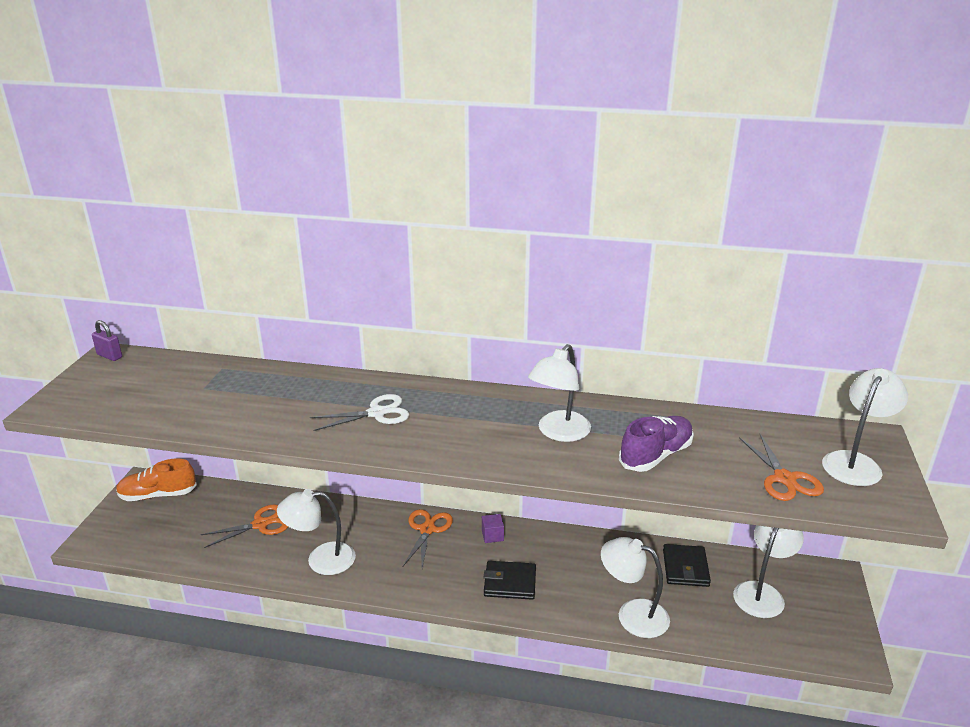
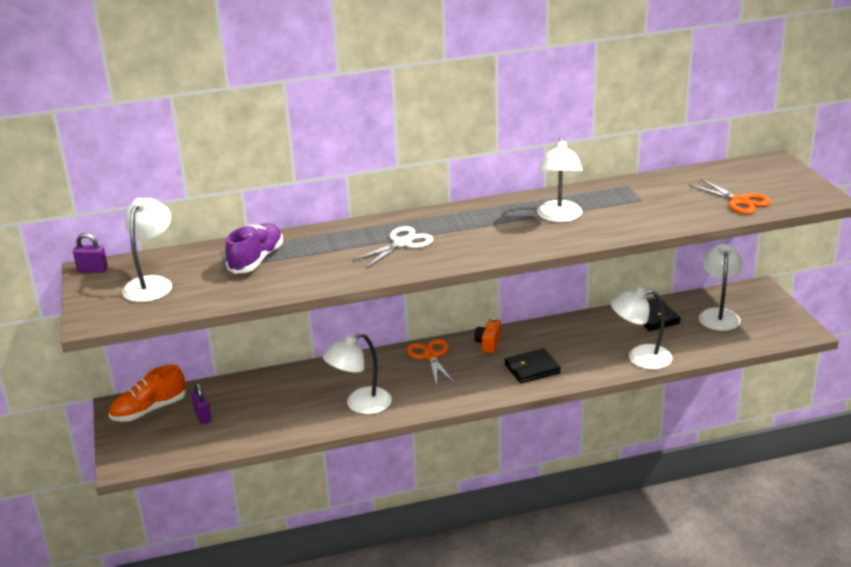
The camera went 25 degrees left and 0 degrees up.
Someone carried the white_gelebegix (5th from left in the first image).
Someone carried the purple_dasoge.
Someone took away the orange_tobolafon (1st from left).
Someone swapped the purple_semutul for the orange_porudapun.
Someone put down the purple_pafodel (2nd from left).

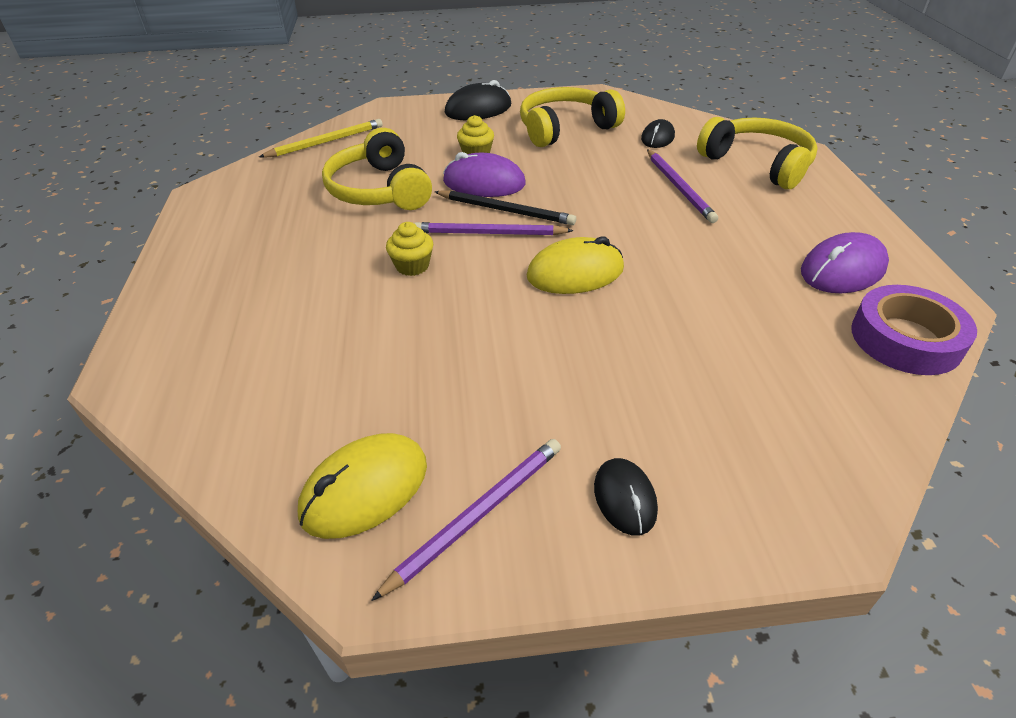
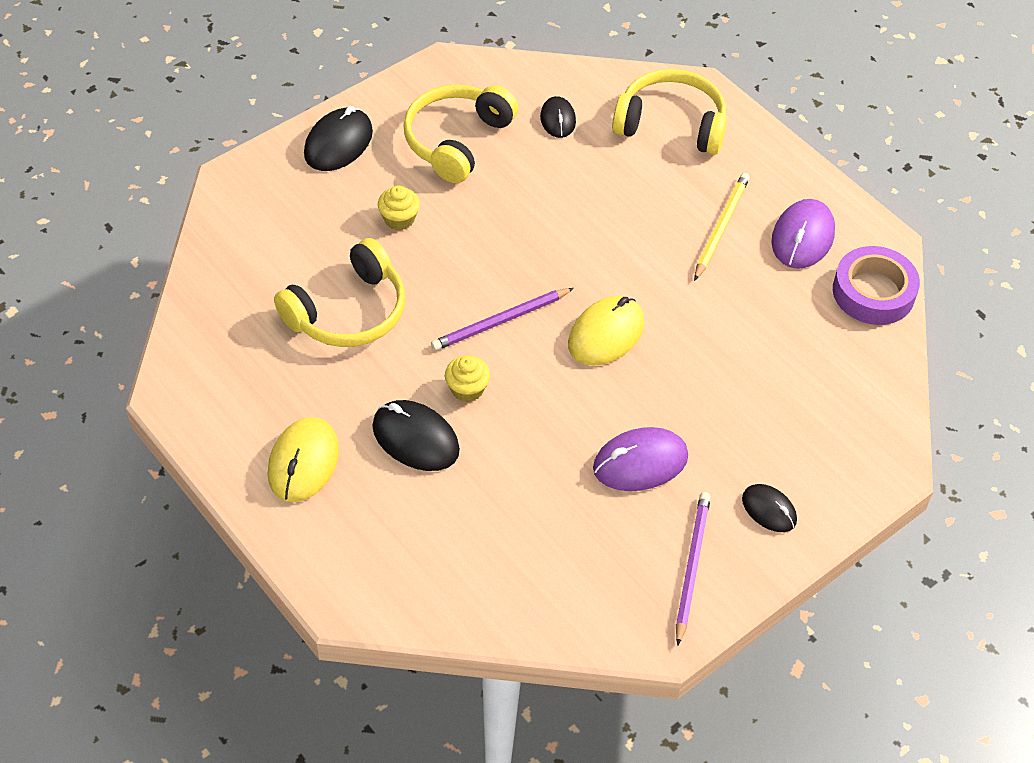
The camera went 35 degrees left and 10 degrees up.
Someone carried the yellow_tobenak.
Someone rotated the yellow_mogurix (1st from left) by 75 degrees counterclockwise.
Someone took away the purple_tobenak (3rd from left).
Someone carried the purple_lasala (1st from left).
Someone took away the black_tobenak.
Someone carried the yellow_lasala (1st from left).
Someone put down the black_lasala (2nd from left).

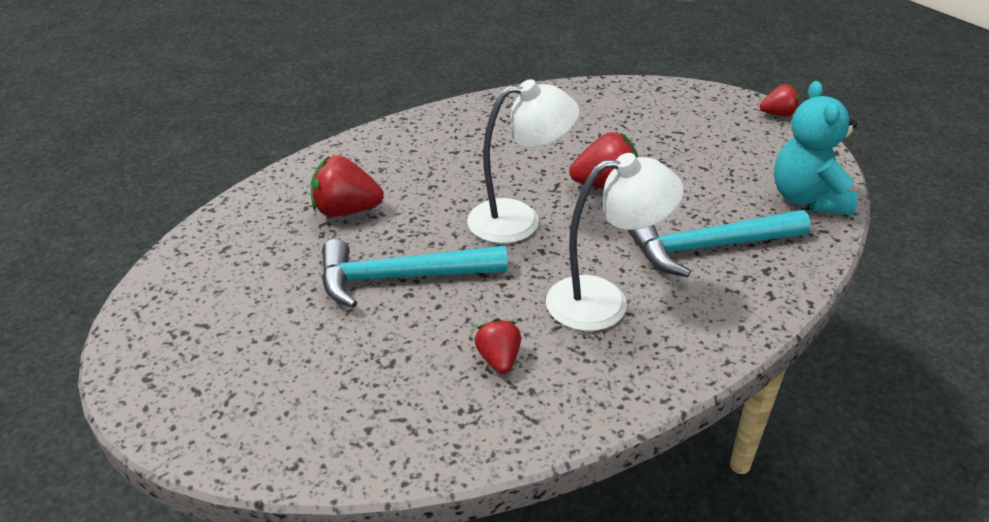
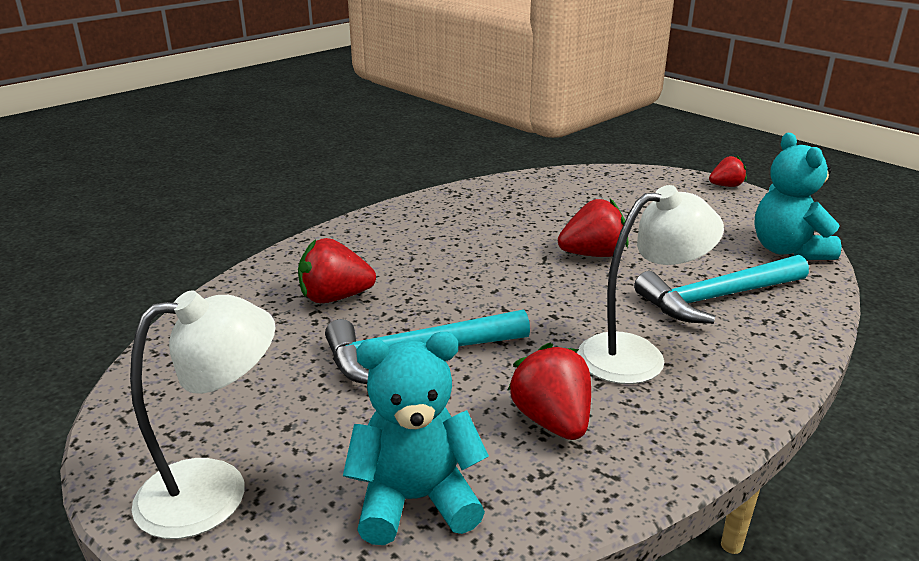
The camera went 10 degrees left and 10 degrees down.
Someone carried the white_gelebegix (1st from left).
Someone scaled the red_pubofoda (2nd from left) by 1.60.
Someone put down the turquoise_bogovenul (1st from left).

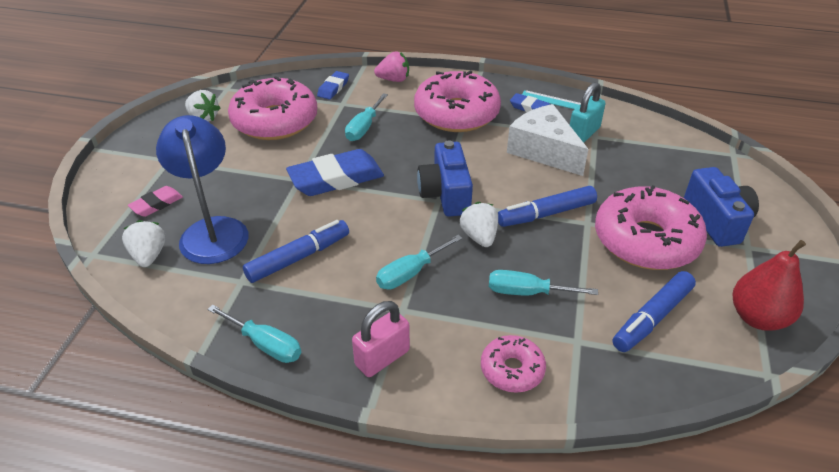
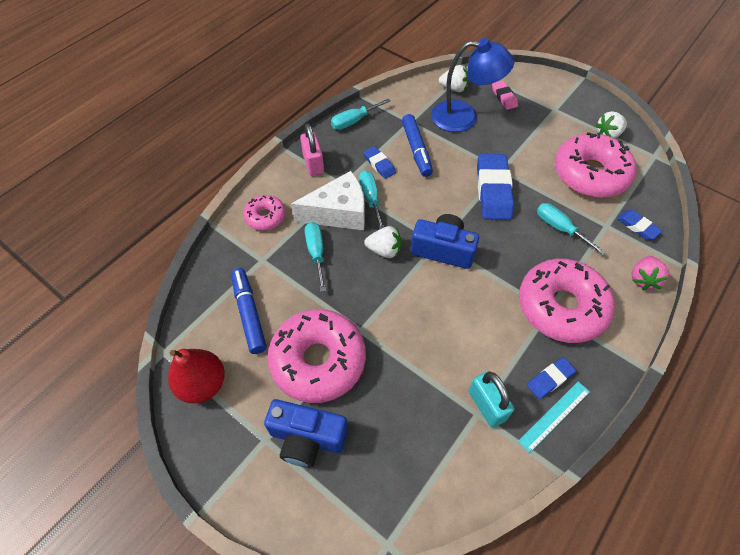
The camera went 115 degrees right and 15 degrees up.
Someone carried the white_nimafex.
Someone took away the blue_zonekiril (2nd from left).
Someone rotated the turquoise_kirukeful (4th from left in the first image) by 45 degrees counterclockwise.
Someone put down the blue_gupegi (1st from left).

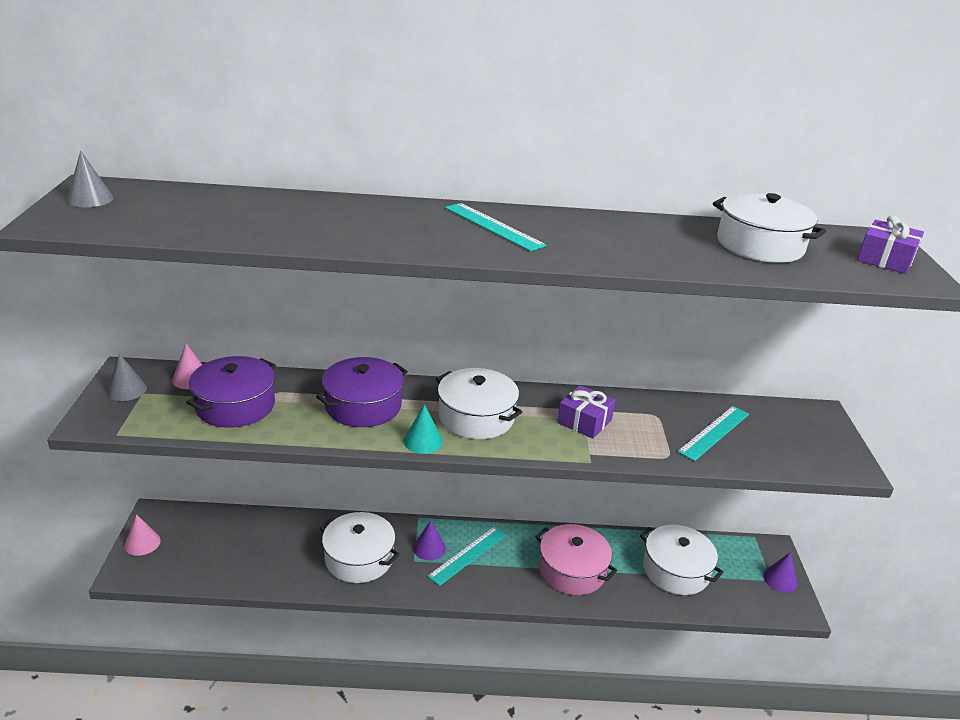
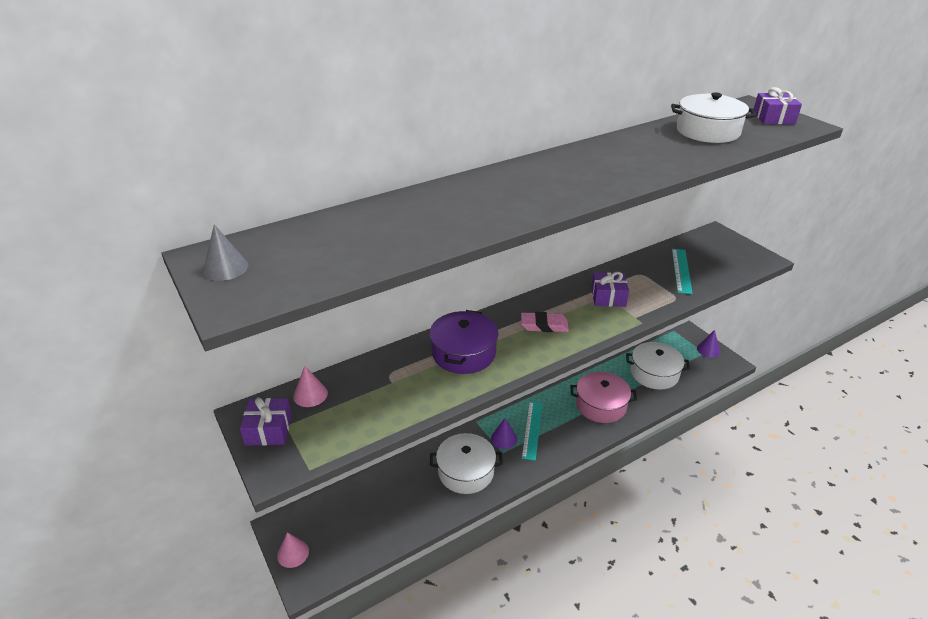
The camera went 30 degrees left and 5 degrees up.
Someone took away the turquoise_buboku (2nd from left).
Someone swapped the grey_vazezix (2nd from left) for the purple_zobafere (1st from left).
Someone took away the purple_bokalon (1st from left).
Someone swapped the white_bokalon (2nd from left) for the pink_gupegi.
Someone took away the turquoise_vazezix.

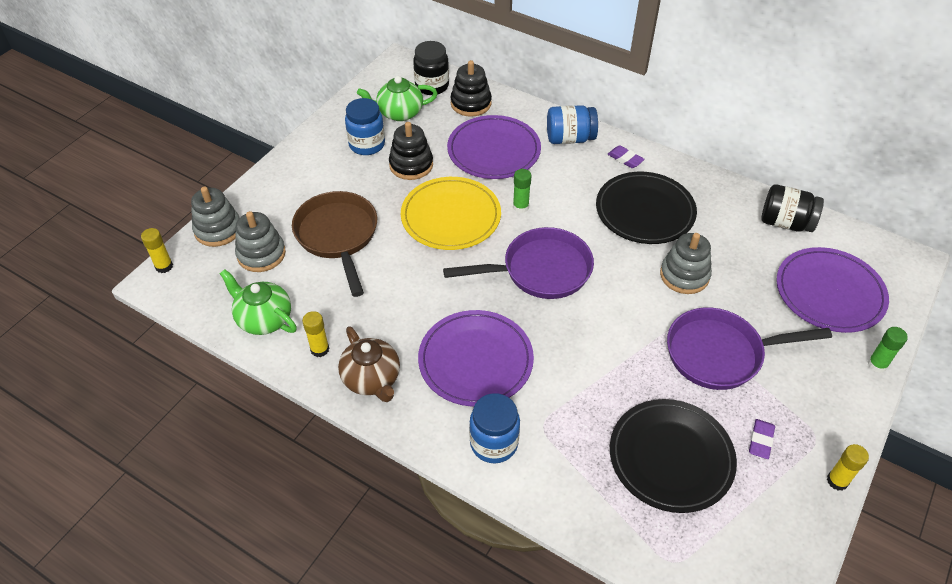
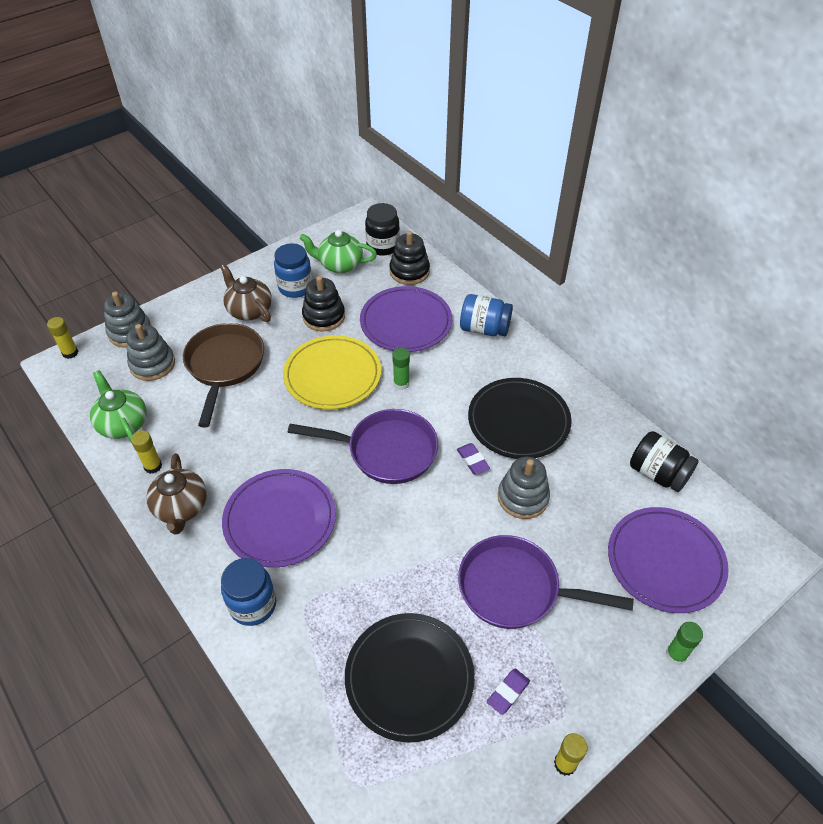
The camera went 20 degrees right and 0 degrees up.
Someone carried the purple_gupegi (1st from left).
Someone put down the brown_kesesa (2nd from left).

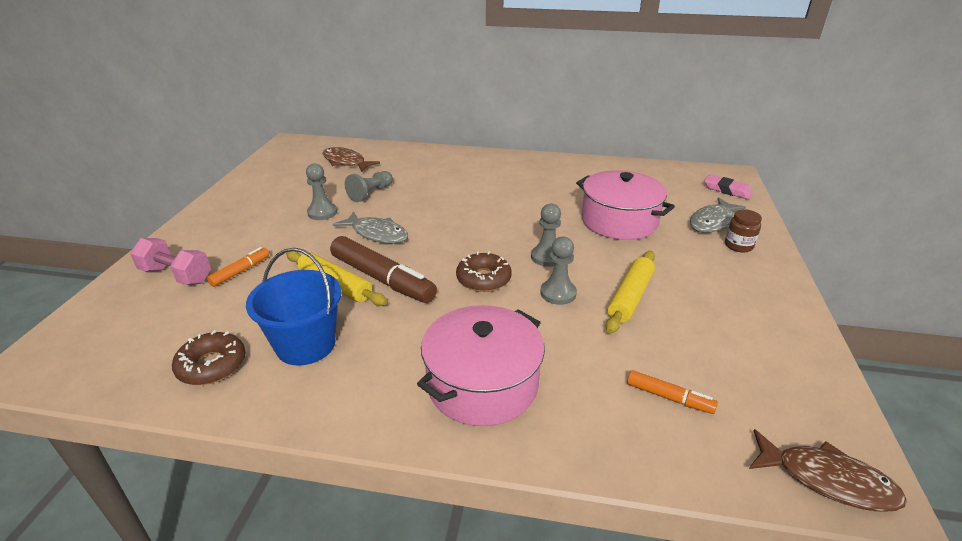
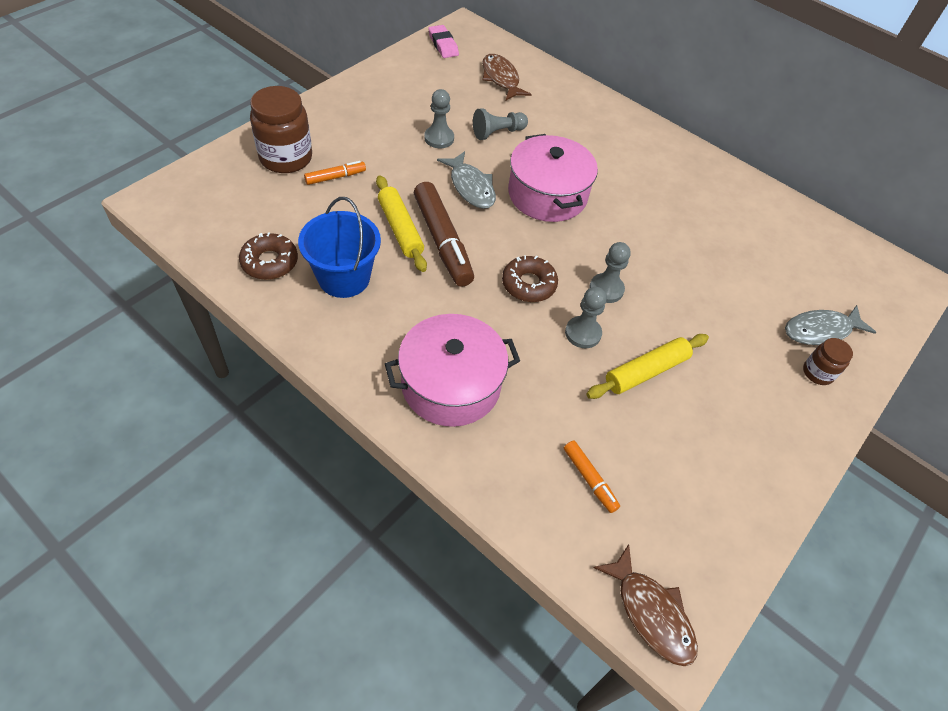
The camera went 25 degrees right and 20 degrees up.
Someone carried the pink_bokalon (2nd from left).
Someone carried the pink_gupegi.
Someone swapped the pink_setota for the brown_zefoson (1st from left).

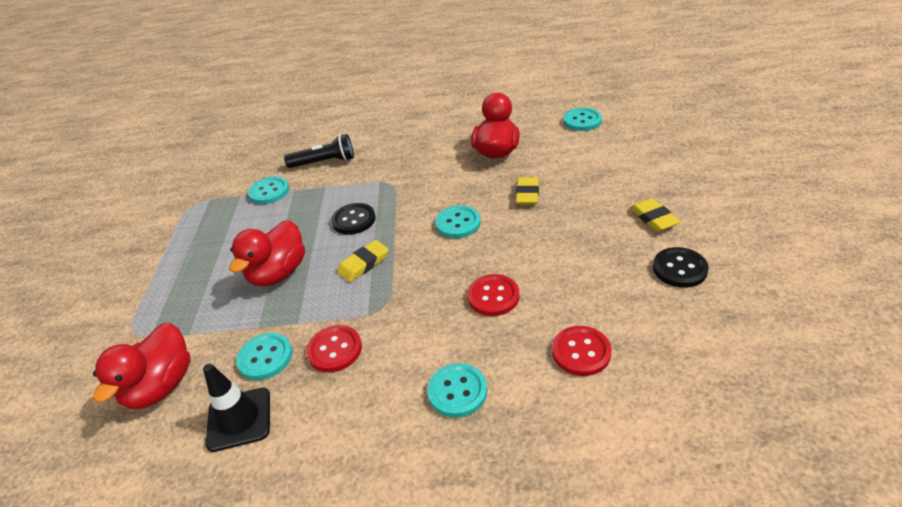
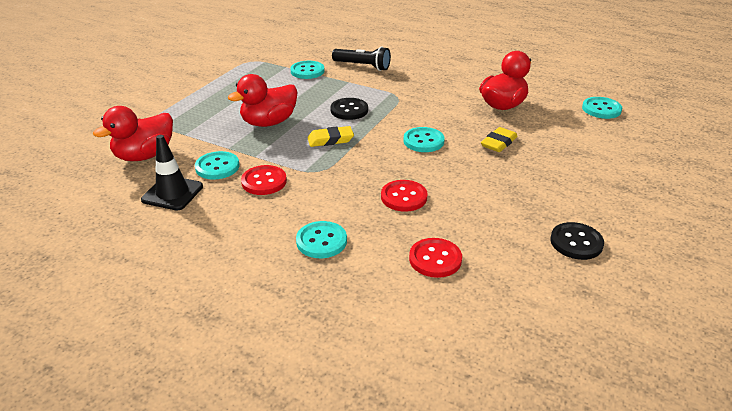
The camera went 25 degrees right and 5 degrees down.
Someone took away the yellow_gupegi (3rd from left).

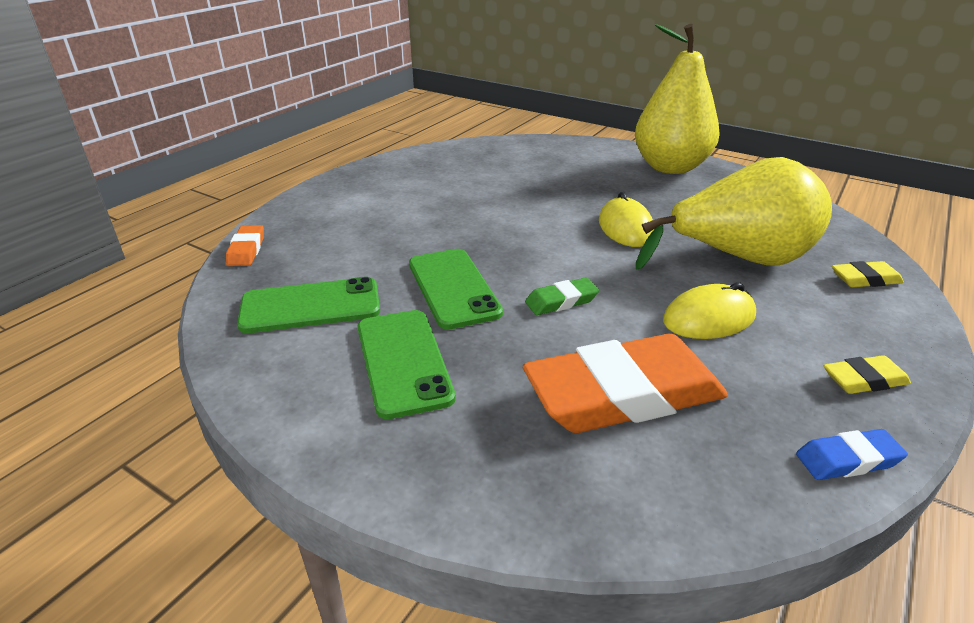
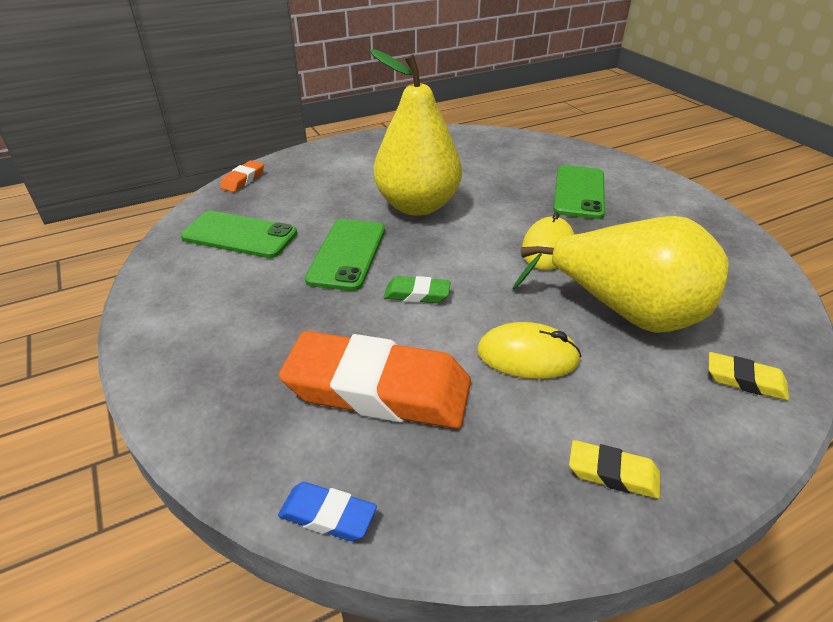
The camera went 30 degrees right and 5 degrees up.
Someone carried the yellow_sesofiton (1st from left).
Someone carried the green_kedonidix (2nd from left in the first image).
Someone carried the blue_gupegi.

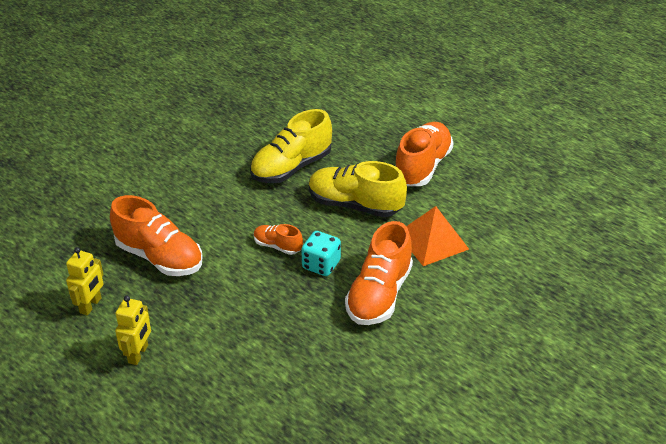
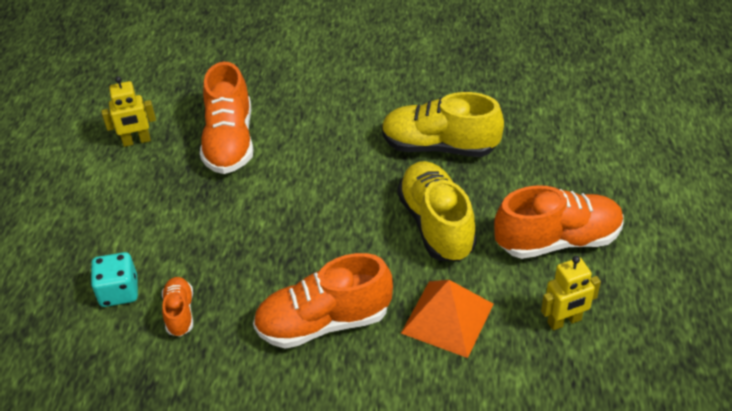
The camera went 55 degrees right and 5 degrees up.
Someone carried the orange_dasoge (2nd from left in the first image).
Someone carried the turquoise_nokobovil.
Someone carried the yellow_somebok (2nd from left).

